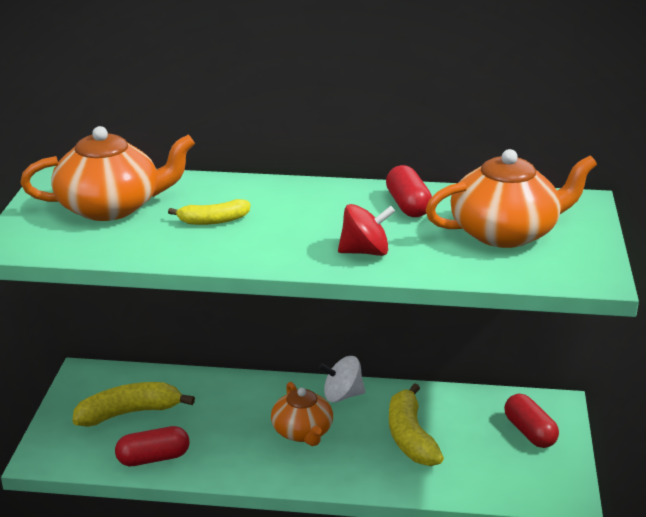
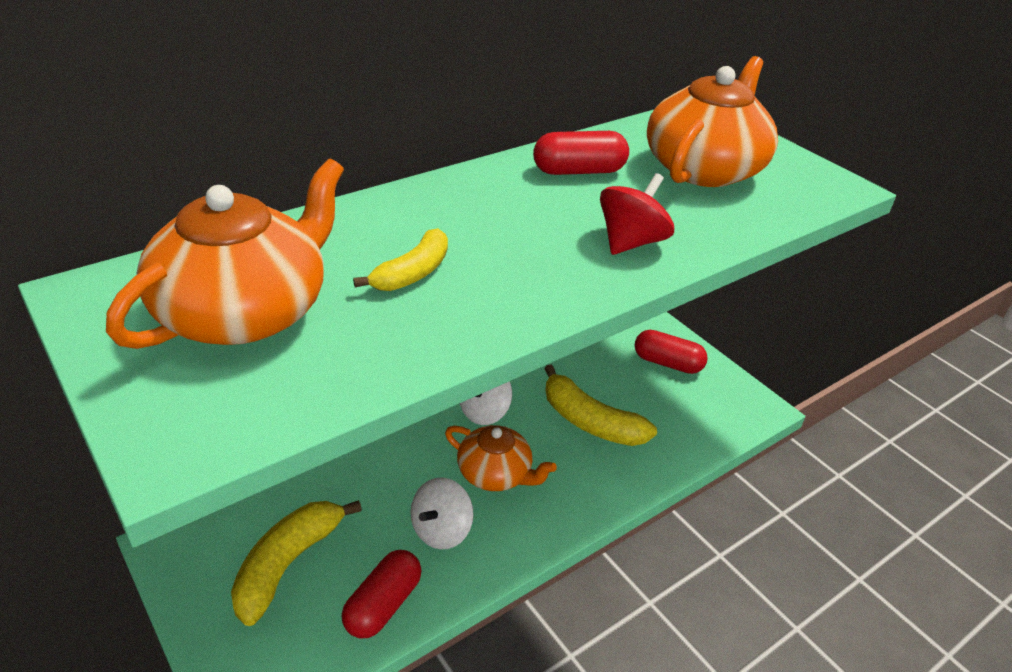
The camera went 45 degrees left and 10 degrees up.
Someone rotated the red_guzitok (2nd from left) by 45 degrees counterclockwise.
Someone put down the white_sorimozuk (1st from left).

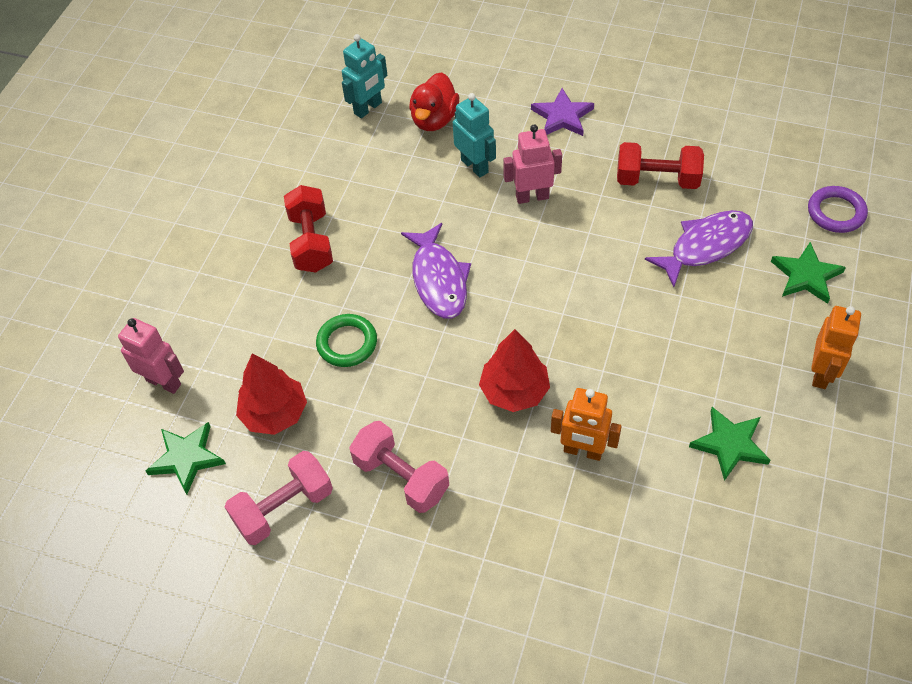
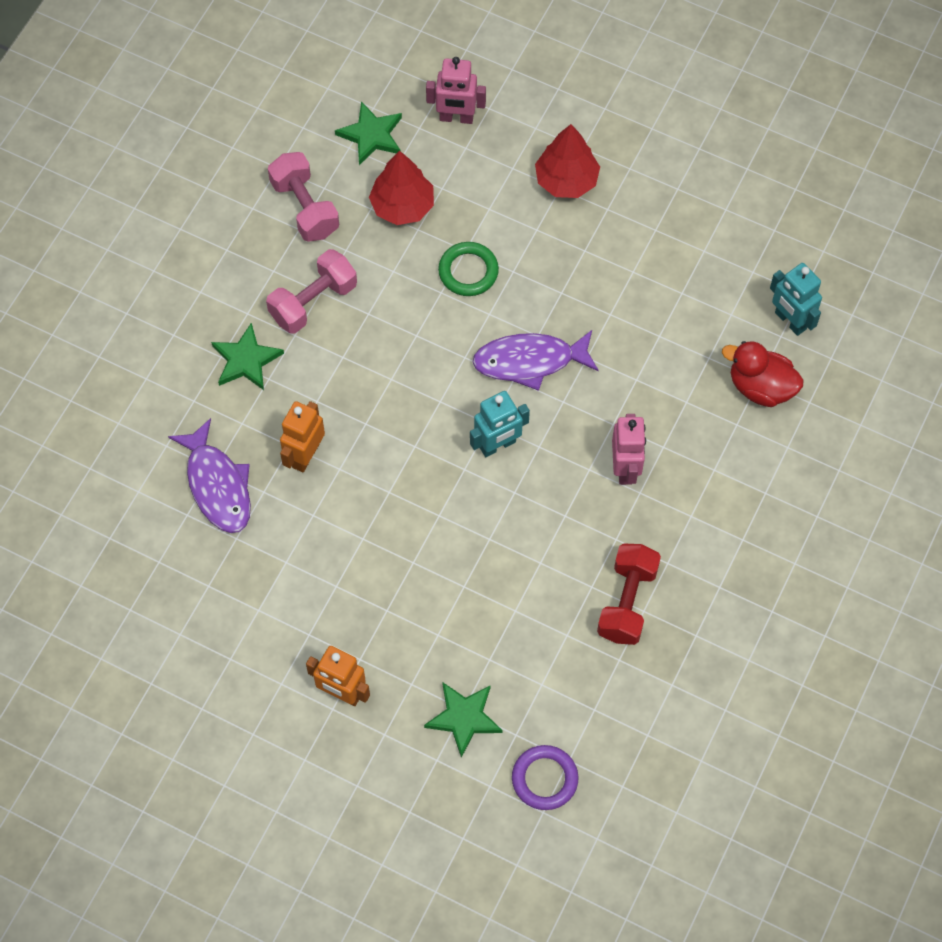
The camera went 95 degrees right and 10 degrees up.
Someone took away the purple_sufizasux.
Someone carried the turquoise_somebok (2nd from left in the first image).
Someone took away the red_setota (1st from left).
Someone carried the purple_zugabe (2nd from left in the first image).
Someone rotated the pink_somebok (1st from left) by 60 degrees clockwise.
Someone carried the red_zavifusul (2nd from left).
Someone carried the green_sufizasux (2nd from left in the first image).

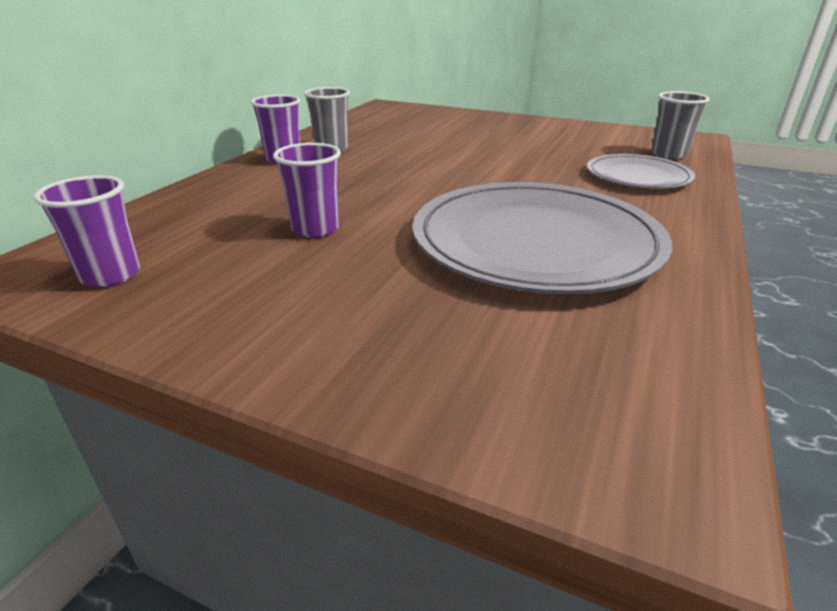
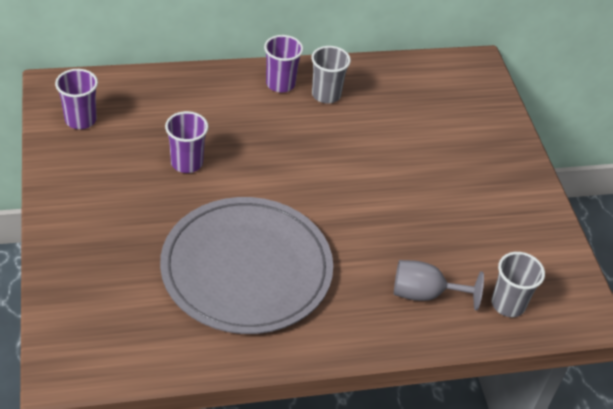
The camera went 50 degrees right and 15 degrees up.
Someone swapped the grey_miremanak (2nd from left) for the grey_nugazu.

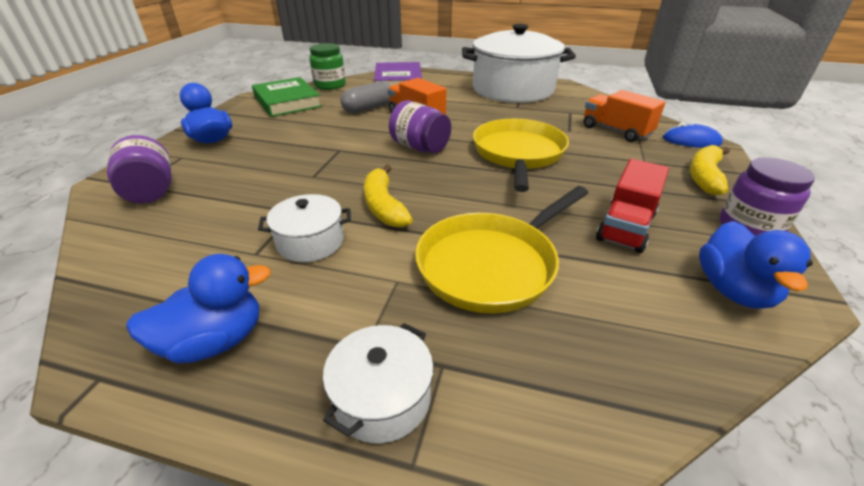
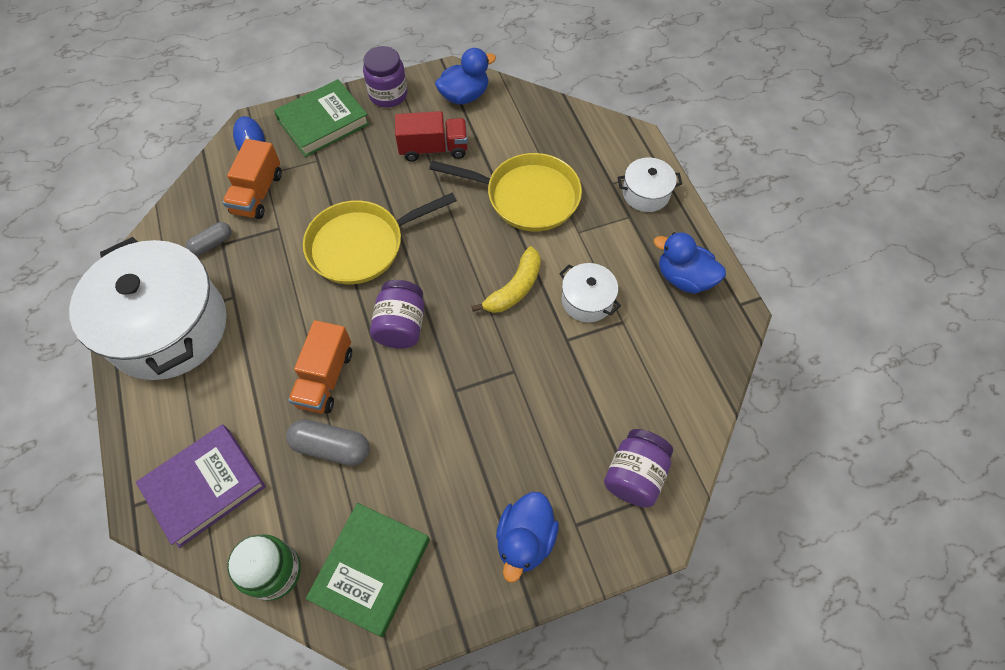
The camera went 125 degrees left and 25 degrees up.
Someone swapped the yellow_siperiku (2nd from left) for the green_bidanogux (1st from left).
Someone put down the grey_guzitok (1st from left).

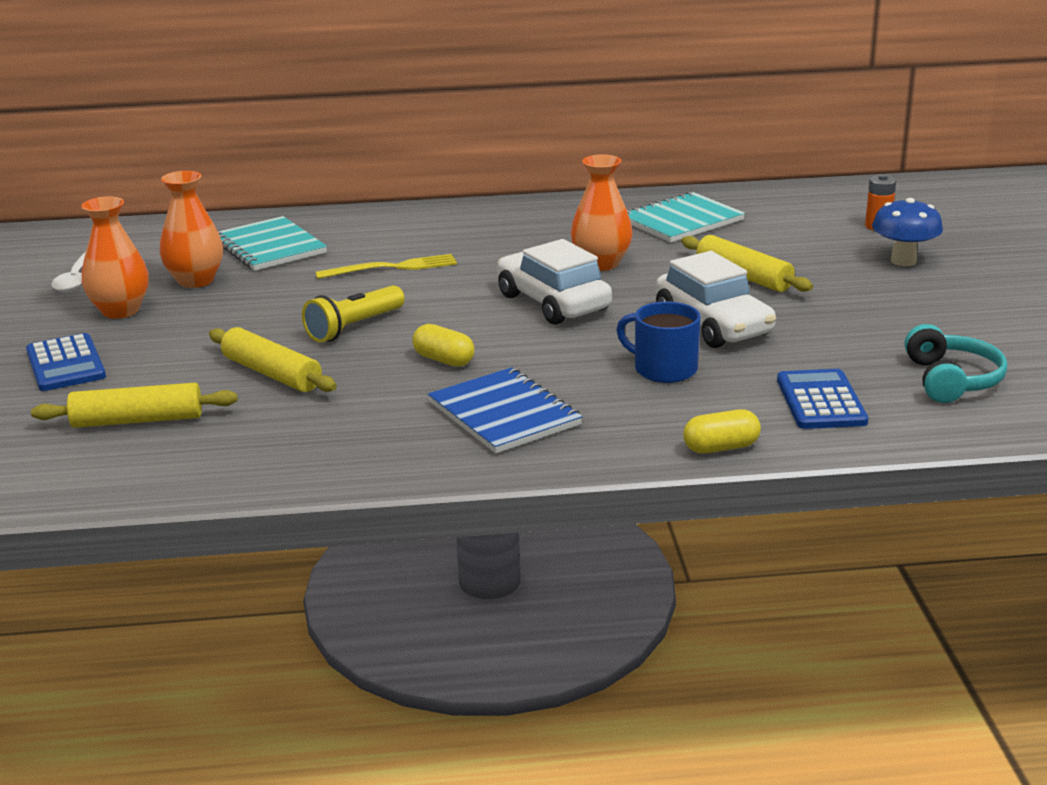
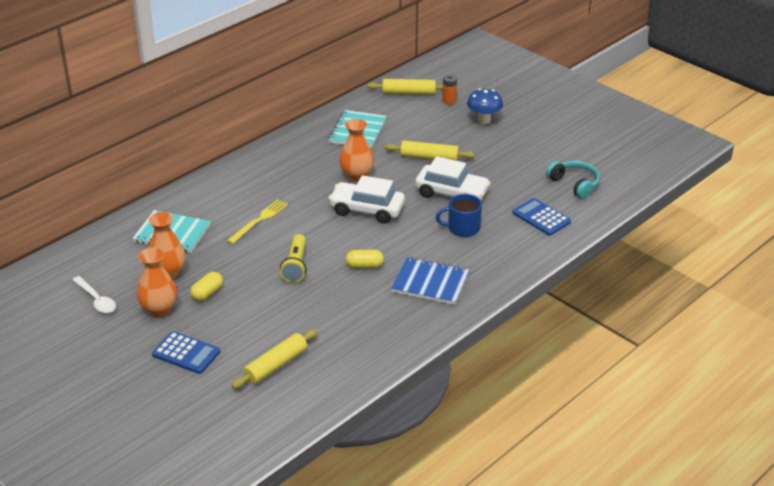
The camera went 40 degrees left and 10 degrees up.
Someone carried the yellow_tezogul (2nd from left).
Someone carried the yellow_guzitok (2nd from left in the first image).

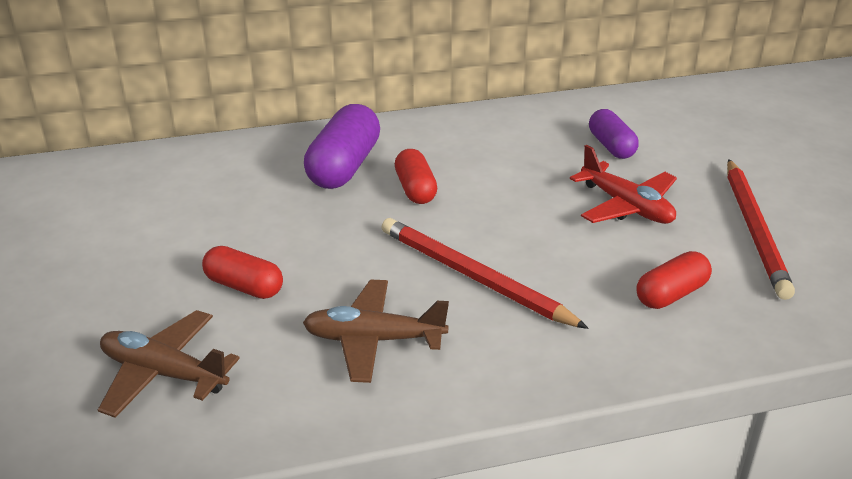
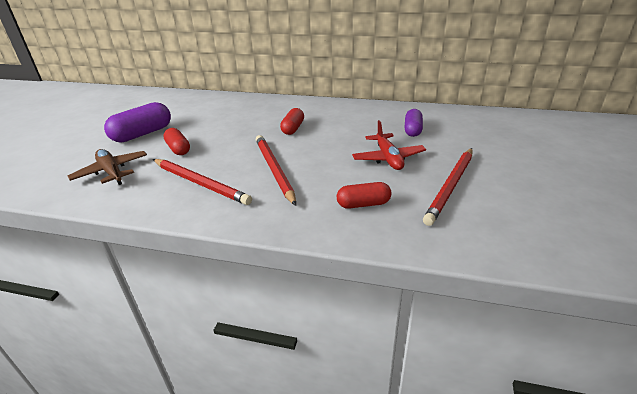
The camera went 30 degrees right and 0 degrees up.
Someone carried the purple_guzitok (1st from left).
Someone swapped the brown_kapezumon (2nd from left) for the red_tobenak (1st from left).

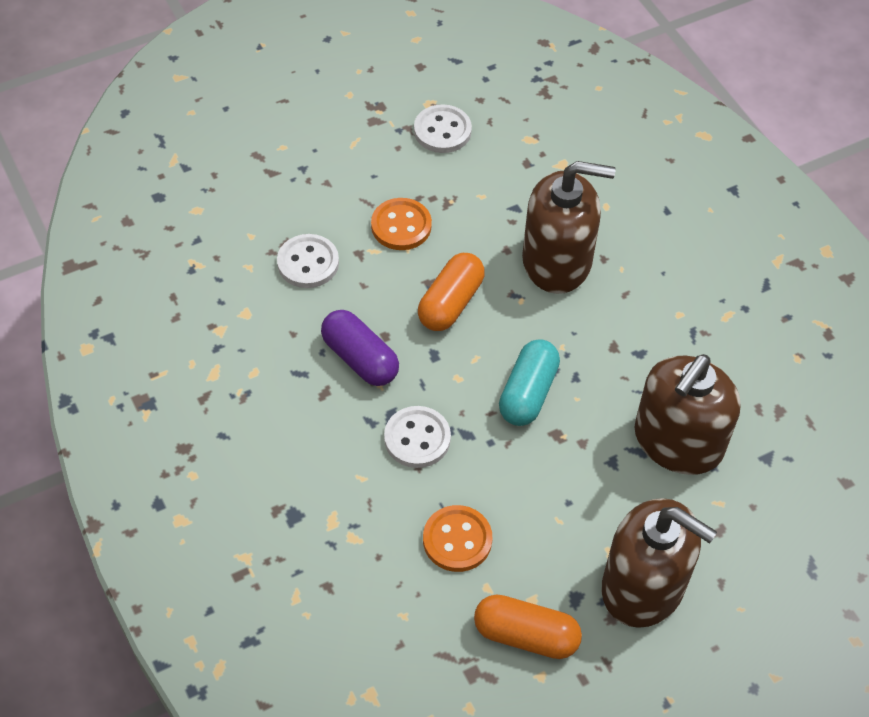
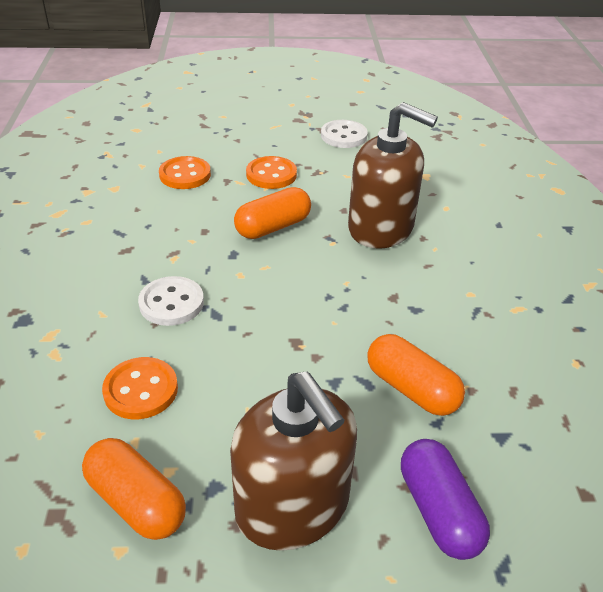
The camera went 25 degrees right and 15 degrees down.
Someone repainted the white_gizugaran (1st from left), which became the orange_gizugaran (2nd from left).
Someone carried the purple_guzitok.
Someone took away the turquoise_guzitok.
Someone swapped the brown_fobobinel (3rd from left) for the orange_guzitok (3rd from left).

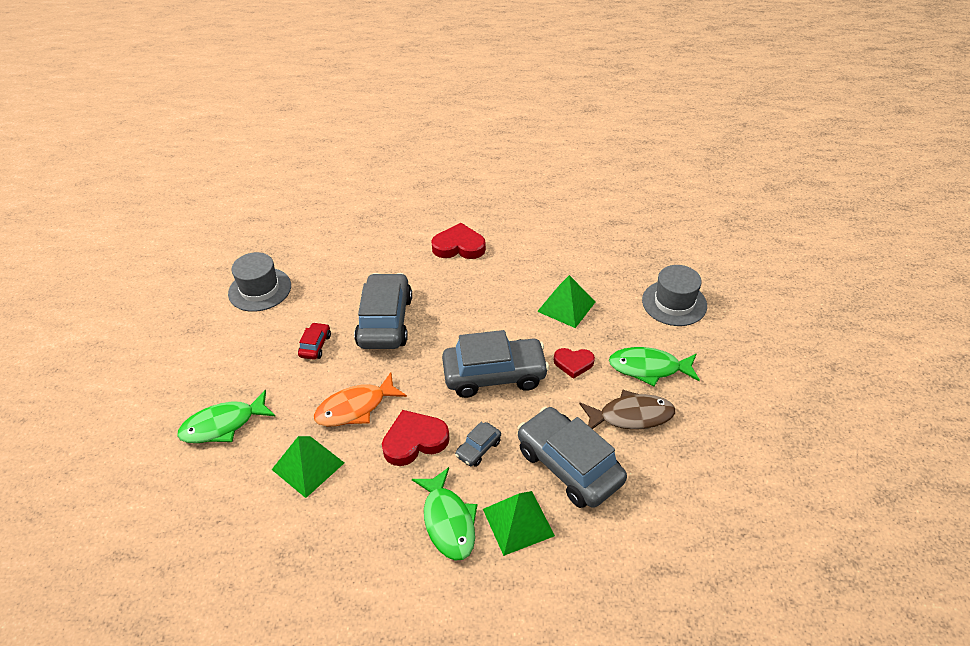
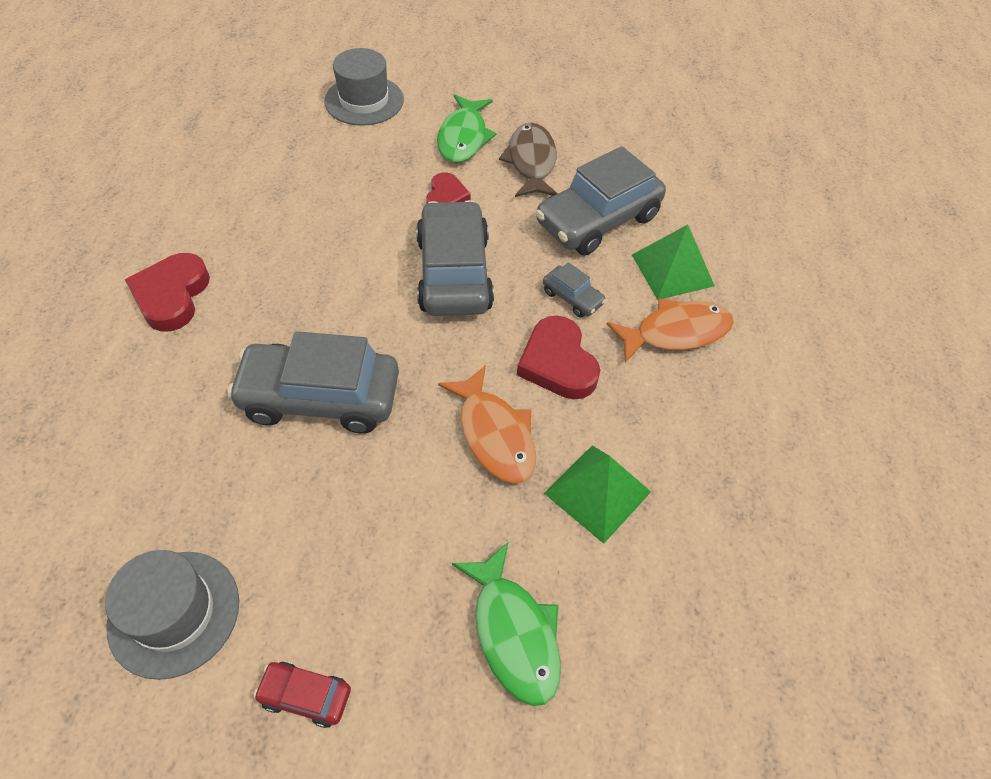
The camera went 90 degrees left and 10 degrees up.
Someone took away the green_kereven (3rd from left).
Someone carried the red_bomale.
Someone repainted the green_zugabe (2nd from left), which became the orange_zugabe (2nd from left).

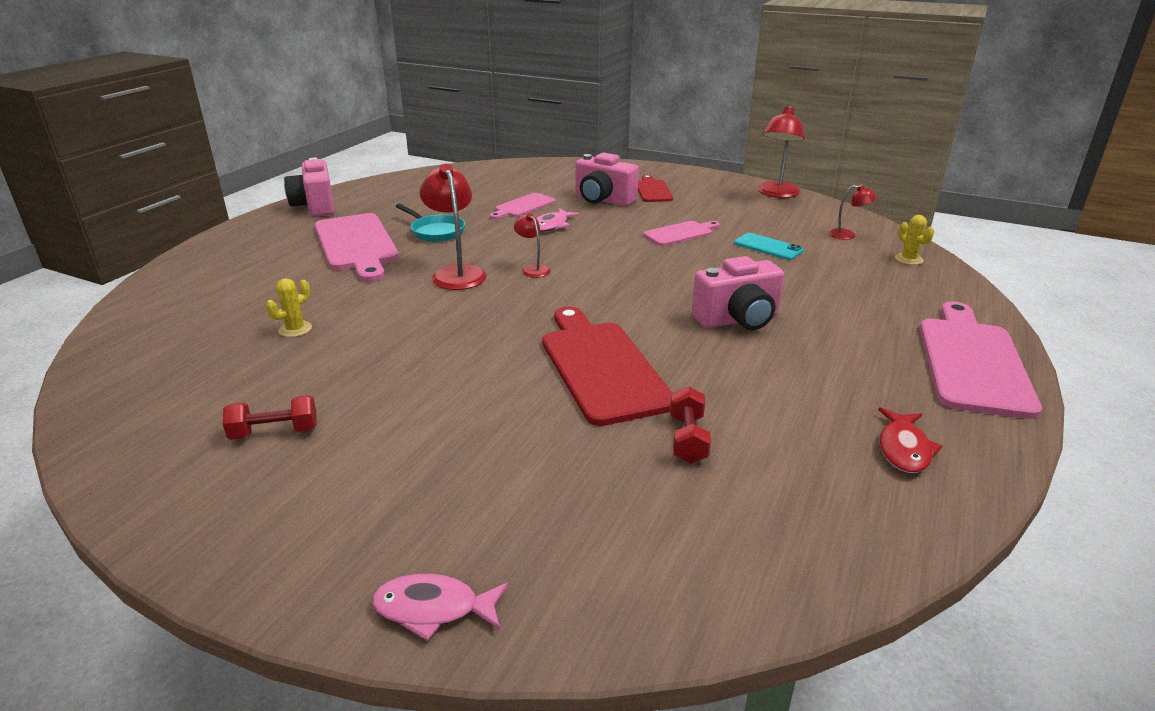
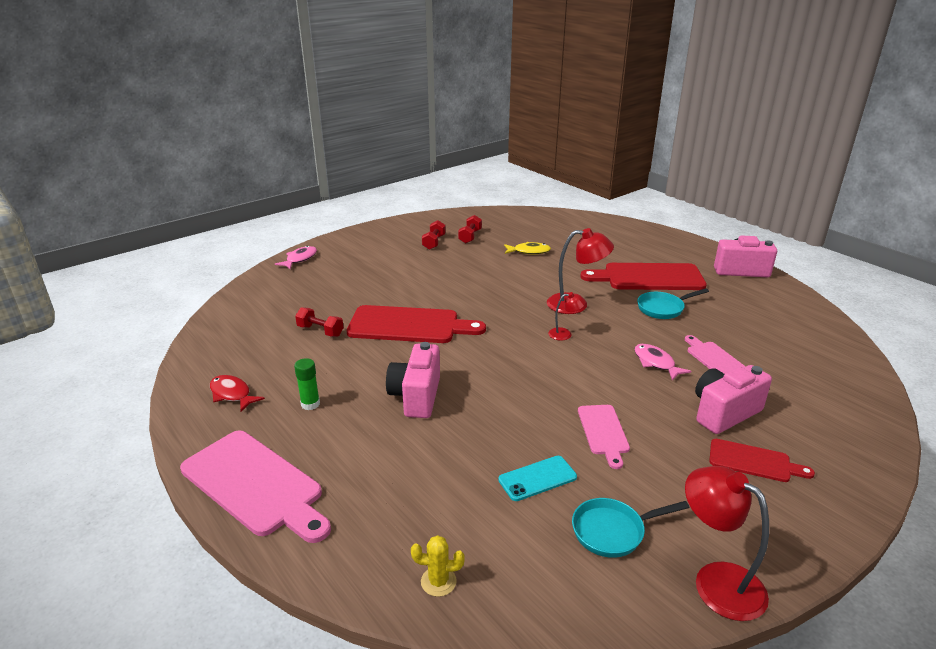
The camera went 115 degrees right and 0 degrees up.
Someone took away the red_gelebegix (4th from left).
Someone repainted the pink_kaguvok (1st from left), which became the red_kaguvok (2nd from left).
Someone swapped the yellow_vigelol (1st from left) for the yellow_zugabe.
Someone put down the red_setota (3rd from left).
Someone put down the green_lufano.
Someone put down the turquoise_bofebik (1st from left).

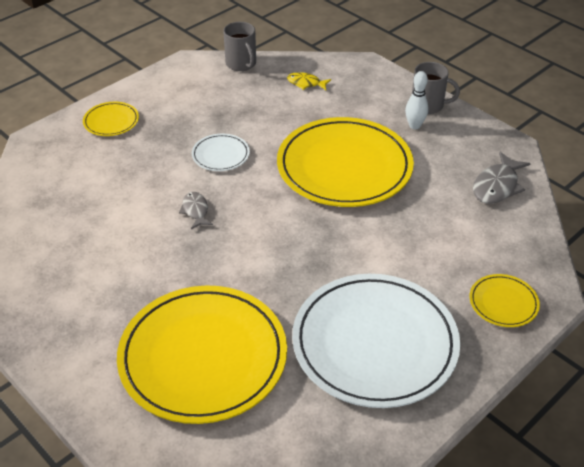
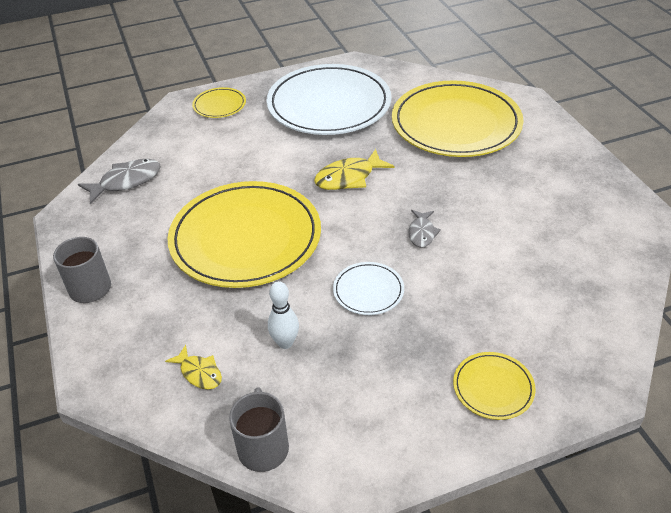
The camera went 155 degrees left and 0 degrees up.
Someone carried the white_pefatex.
Someone put down the yellow_zugabe (2nd from left).

